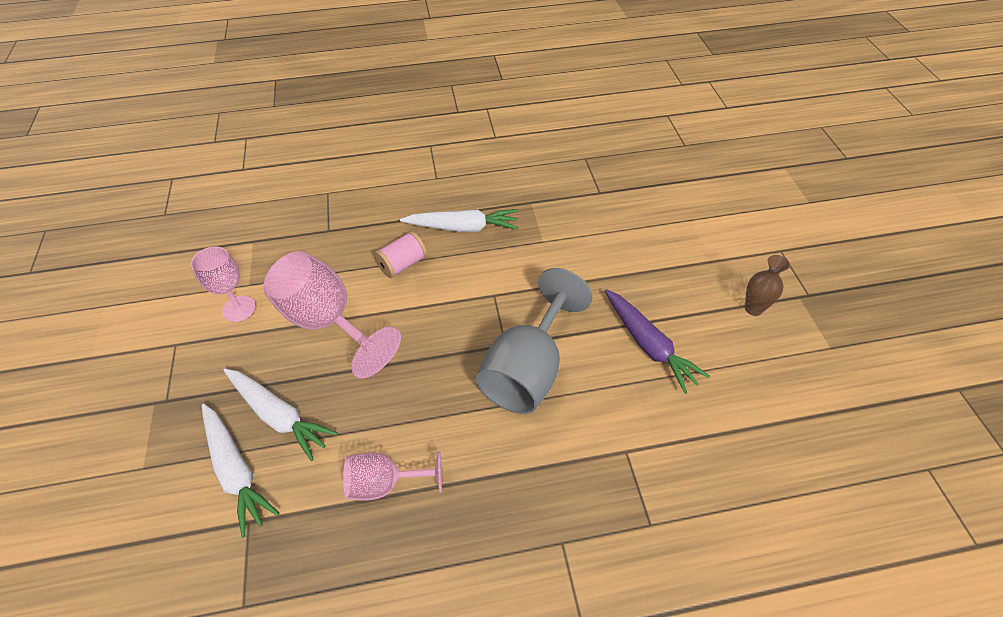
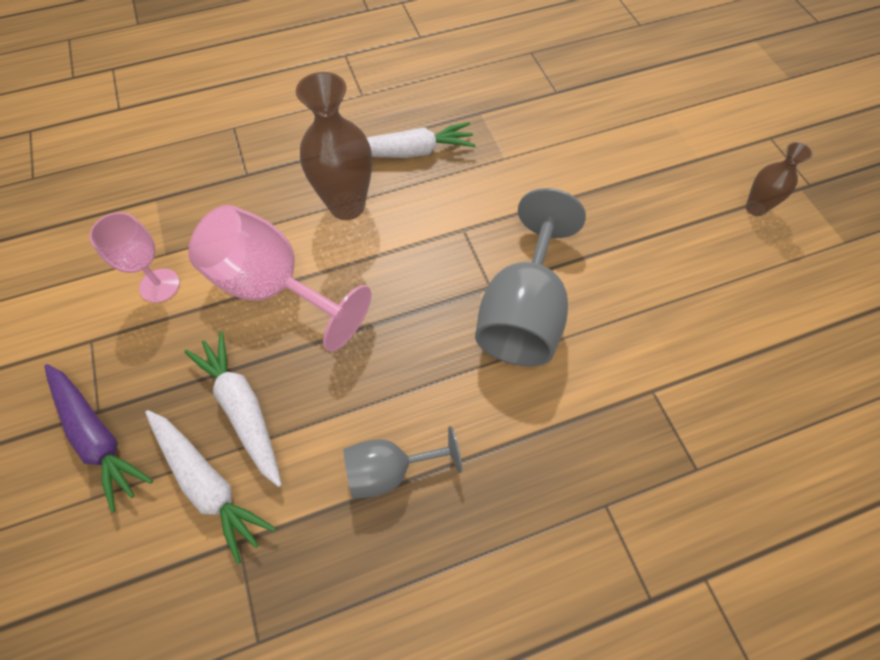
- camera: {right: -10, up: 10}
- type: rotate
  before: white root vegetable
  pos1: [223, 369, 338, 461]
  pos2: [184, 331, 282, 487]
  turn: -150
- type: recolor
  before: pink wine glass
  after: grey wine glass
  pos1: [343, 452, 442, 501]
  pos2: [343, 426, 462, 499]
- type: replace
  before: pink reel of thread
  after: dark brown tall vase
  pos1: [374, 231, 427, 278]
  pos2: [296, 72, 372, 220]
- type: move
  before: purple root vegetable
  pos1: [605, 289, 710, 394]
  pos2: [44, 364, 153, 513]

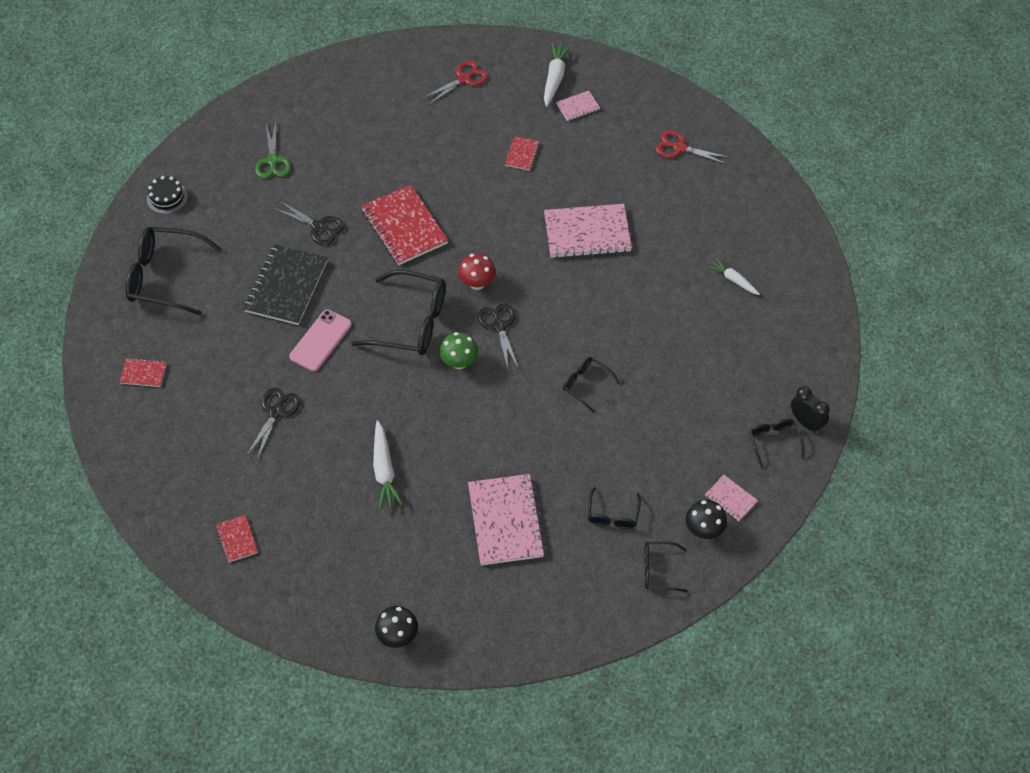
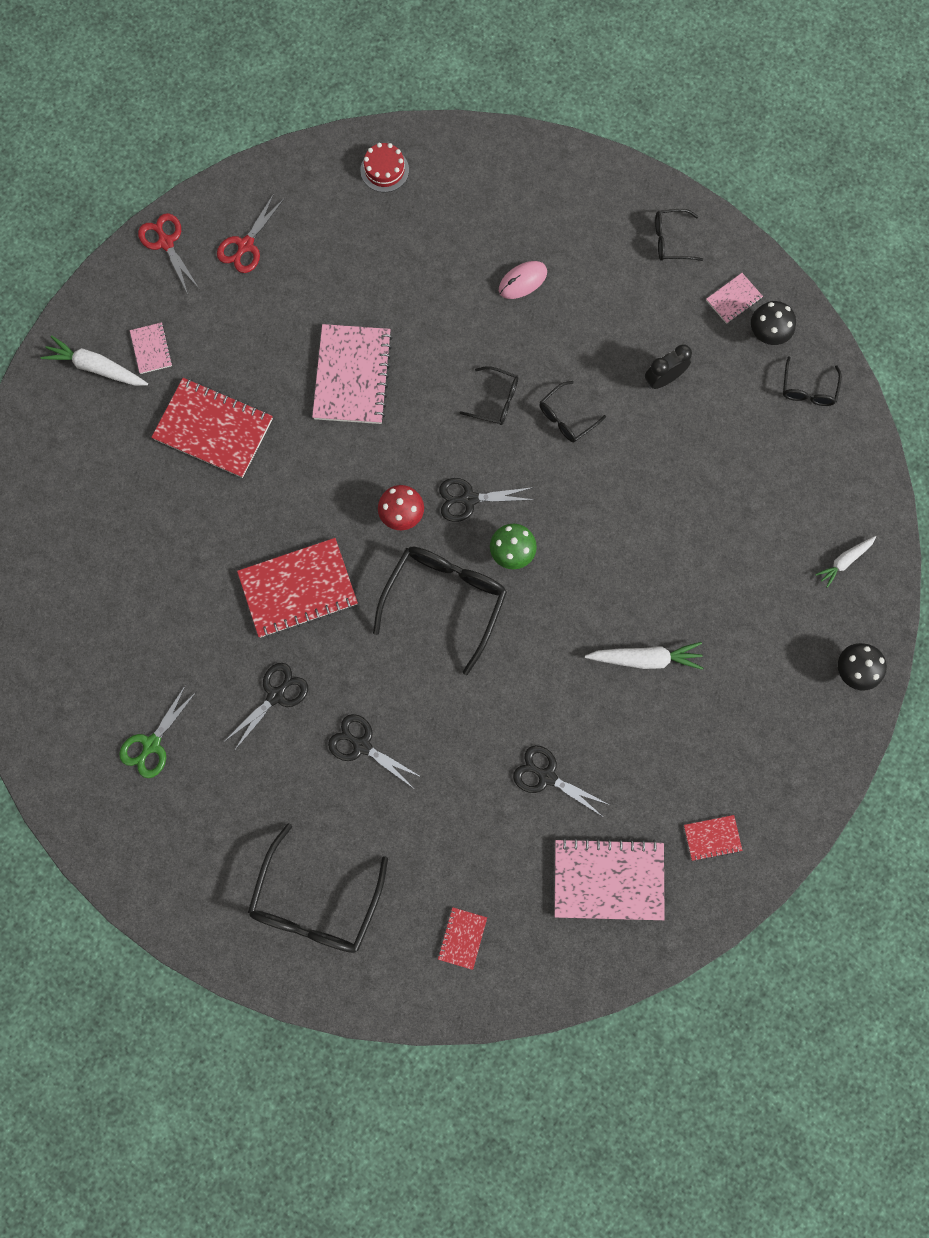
- camera: {right: -80, up: 20}
- type: delete
  before: jet-black cake
  pos1: [147, 176, 188, 214]
- type: replace
  before: jet-black notebook
  after: jet-black pair of scissors
  pos1: [244, 244, 328, 325]
  pos2: [328, 714, 423, 788]
- type: rotate
  before: green pair of scissors
  pos1: [255, 122, 291, 179]
  pos2: [119, 685, 197, 778]
  turn: 120
- type: delete
  before: pink mobile phone
  pos1: [289, 310, 352, 371]
- type: move
  before: scarlet pair of scissors
  pos1: [422, 61, 488, 104]
  pos2: [138, 213, 199, 294]
- type: move
  before: pink notebook
  pos1: [468, 474, 545, 565]
  pos2: [555, 837, 665, 920]
- type: resize
  before: scarlet notebook
  pos1: [505, 136, 539, 171]
  pos2: [151, 378, 273, 478]
  scale: 2.08
- type: move
  before: jet-black spectacles
  pos1: [588, 487, 641, 529]
  pos2: [459, 366, 518, 425]
- type: move
  before: white root vegetable
  pos1: [708, 258, 760, 295]
  pos2: [815, 536, 876, 588]
- type: move
  before: jet-black clock
  pos1: [791, 386, 830, 433]
  pos2: [645, 344, 692, 389]
- type: insert
  after: scarlet cake
  pos2: [360, 143, 409, 192]
- type: insert
  after: pink PC mouse
  pos2: [499, 261, 547, 299]

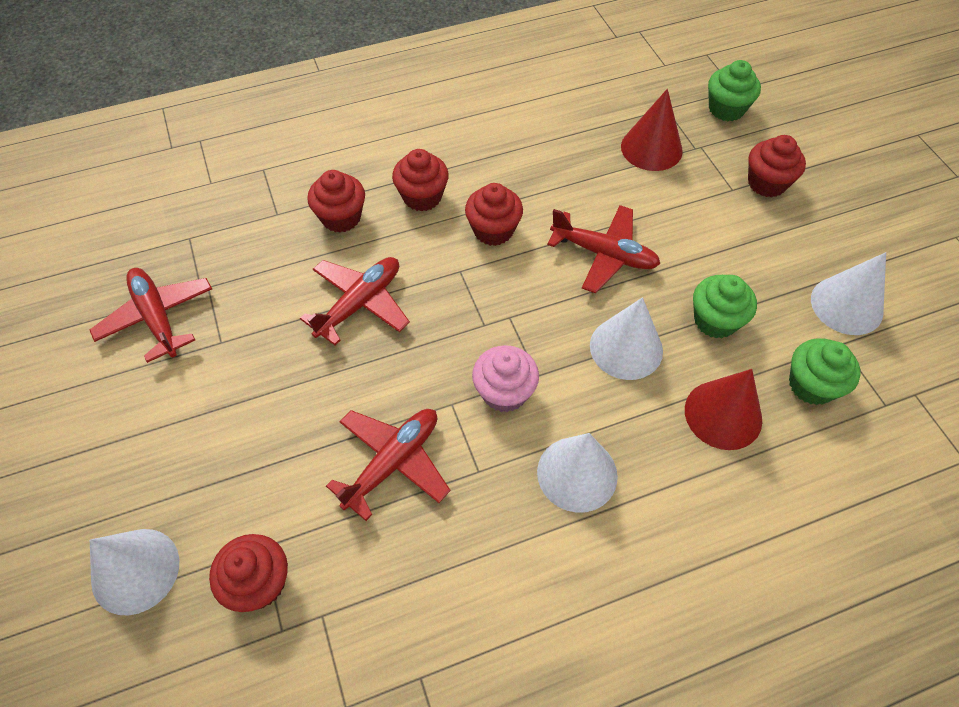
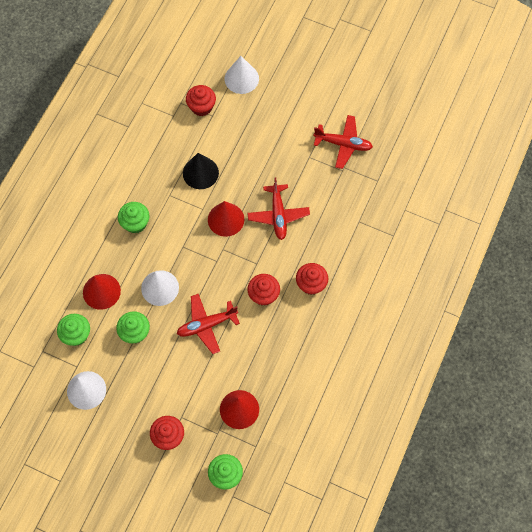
- camera: {right: 135, up: 10}
- type: delete
  before: scarlet muffin
  pos1: [307, 170, 365, 233]
- type: replace
  before: scarlet toy plane
  after: jet-black cone
  pos1: [326, 409, 450, 521]
  pos2: [183, 153, 219, 189]
- type: delete
  before: pink muffin
  pos1: [472, 345, 539, 412]
- type: replace
  before: white cone
  after: green muffin
  pos1: [537, 433, 618, 513]
  pos2: [118, 202, 149, 234]
- type: insert
  after: scarlet cone
  pos2: [208, 201, 244, 237]

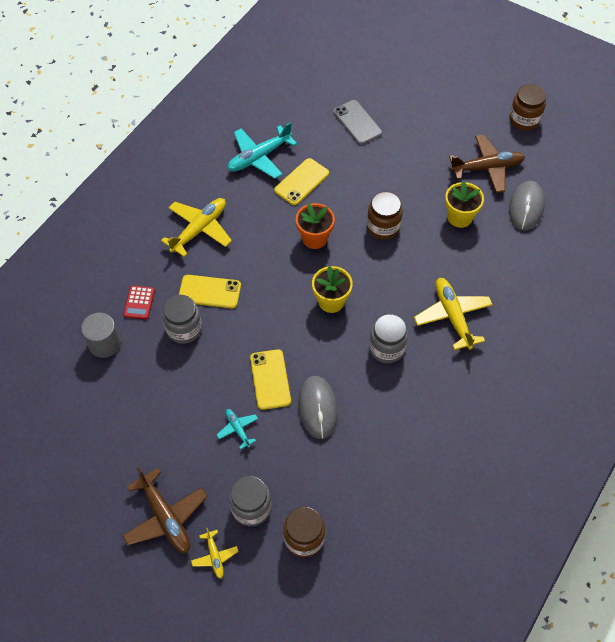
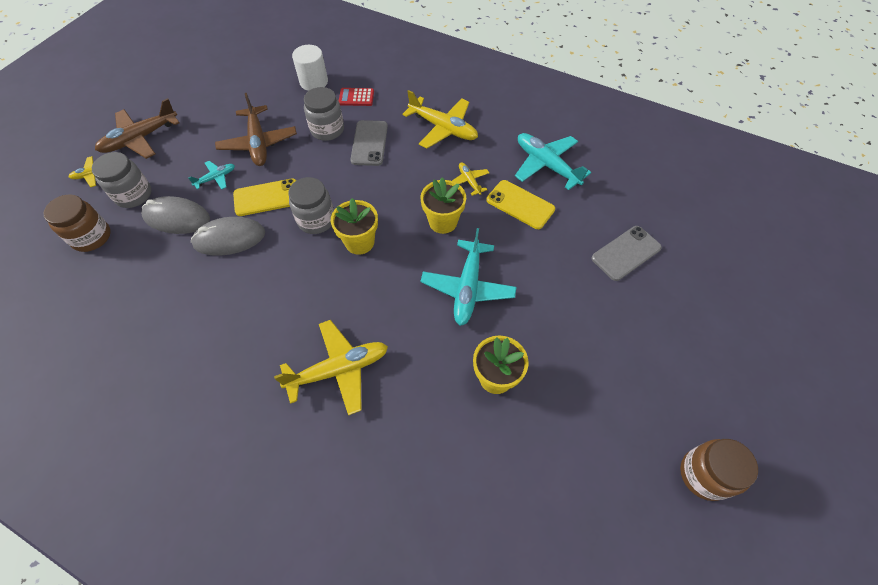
- camera: {right: 85, up: 0}
- type: recolor
  before: grey cylinder shape
  after: white cylinder shape
  pos1: [81, 313, 121, 358]
  pos2: [292, 45, 328, 91]
- type: recolor
  before: golden mobile phone
  after: grey mobile phone
  pos1: [179, 275, 241, 308]
  pos2: [350, 120, 388, 166]
- type: recolor
  before: bright orange potted plant
  after: golden potted plant
  pos1: [296, 203, 335, 249]
  pos2: [420, 177, 466, 234]
- type: replace
  before: dark brown jam jar
  after: aqua toy plane
  pos1: [367, 192, 403, 240]
  pos2: [420, 228, 516, 326]
- type: move
  before: grey jam jar
  pos1: [369, 314, 408, 363]
  pos2: [288, 177, 334, 234]
- type: move
  before: dark brown toy plane
  pos1: [449, 135, 525, 193]
  pos2: [215, 93, 297, 166]
- type: move
  before: grey PC mouse
  pos1: [509, 181, 545, 230]
  pos2: [141, 196, 210, 234]
- type: insert
  after: golden toy plane
  pos2: [452, 163, 489, 196]

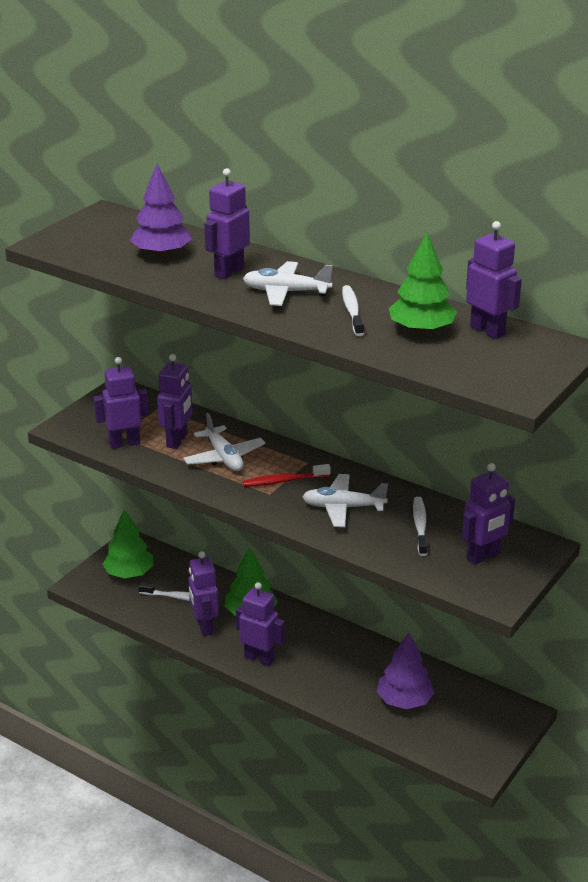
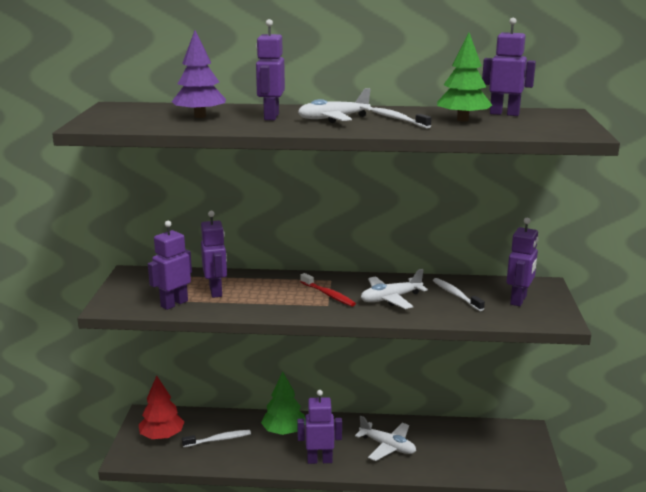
- camera: {right: -30, up: -10}
- type: recolor
  before: green toy tree
  after: scarlet toy tree
  pos1: [102, 509, 154, 578]
  pos2: [139, 376, 185, 439]
- type: move
  before: white toy plane
  pos1: [183, 413, 266, 471]
  pos2: [355, 416, 416, 461]
- type: delete
  before: purple robot figure
  pos1: [188, 551, 219, 636]
- type: rotate
  before: scarlet toothbrush
  pos1: [242, 464, 331, 487]
  pos2: [300, 273, 356, 307]
  turn: -90
- type: delete
  before: purple toy tree
  pos1: [377, 632, 435, 709]

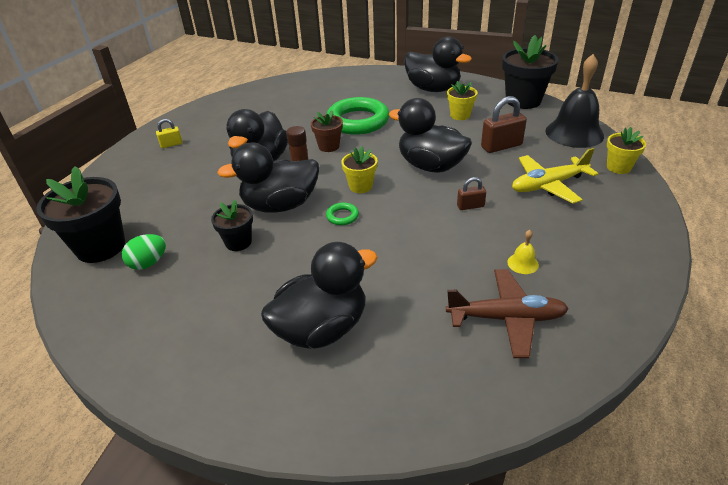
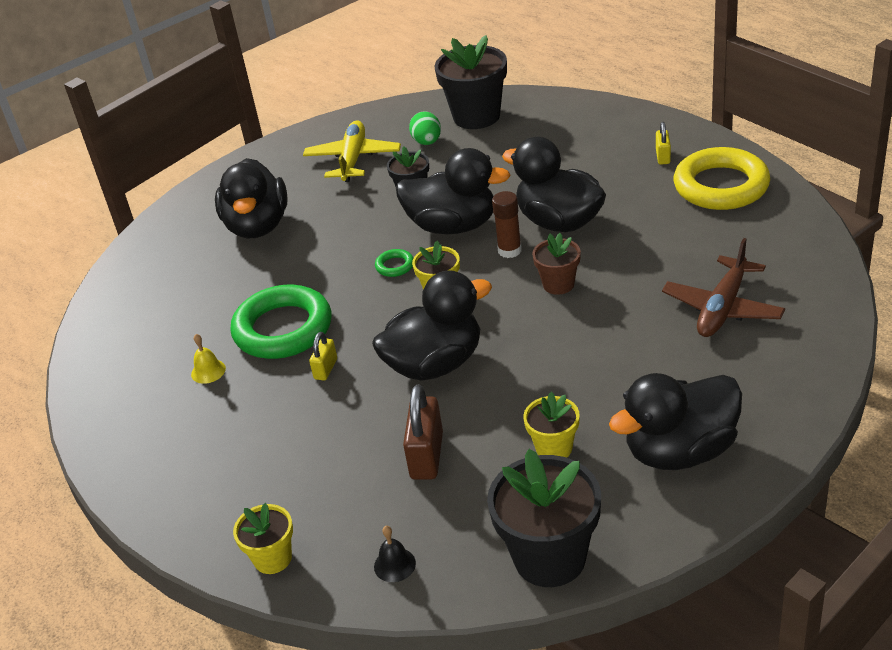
- camera: {right: 120, up: 0}
- type: rotate
  before: jet-black toy duck
  pos1: [217, 142, 319, 212]
  pos2: [396, 148, 511, 234]
  turn: 90
- type: move
  before: green hoop
  pos1: [327, 97, 389, 135]
  pos2: [230, 285, 331, 359]
- type: move
  before: dark brown toy plane
  pos1: [446, 269, 569, 358]
  pos2: [662, 238, 785, 337]
- type: recolor
  before: dark brown padlock
  after: golden padlock
  pos1: [457, 177, 486, 210]
  pos2: [309, 332, 337, 380]
- type: move
  before: golden toy plane
  pos1: [512, 148, 598, 204]
  pos2: [303, 120, 401, 182]
- type: resize
  before: jet-black school bell
  pos1: [545, 54, 604, 148]
  pos2: [374, 526, 416, 582]
  scale: 0.4
- type: insert
  after: golden hoop
  pos2: [674, 147, 770, 210]

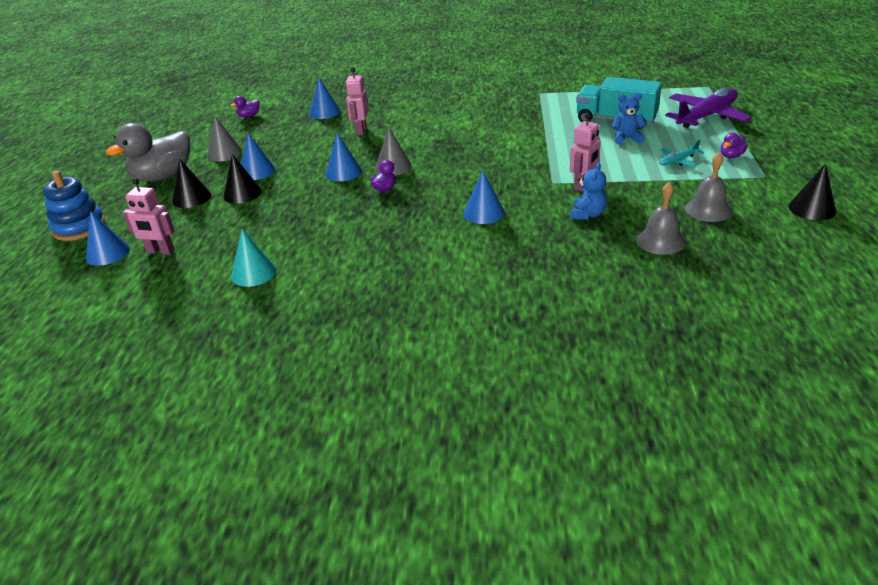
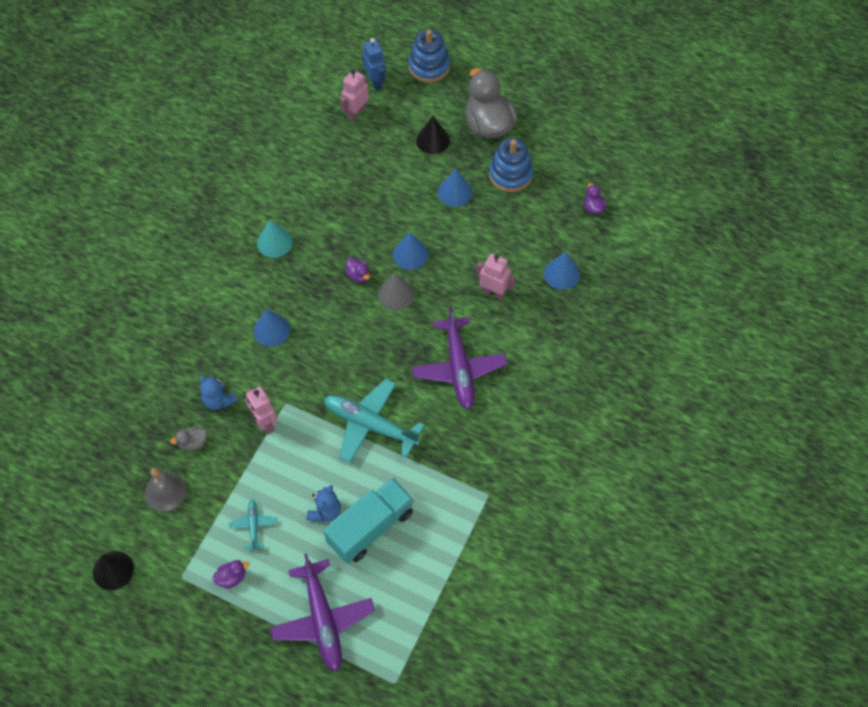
- camera: {right: 110, up: 25}
- type: replace
  before: cobalt cone
  after: cobalt robot figure
  pos1: [86, 211, 130, 266]
  pos2: [362, 38, 386, 91]
- type: replace
  before: grey cone
  after: cobalt stacking toy
  pos1: [207, 116, 242, 161]
  pos2: [489, 138, 533, 192]
- type: delete
  before: jet-black cone
  pos1: [223, 154, 262, 204]
- type: move
  before: aqua cone
  pos1: [231, 229, 277, 287]
  pos2: [257, 220, 293, 258]
- type: delete
  before: grey school bell
  pos1: [636, 182, 685, 255]
- type: rotate
  before: purple toy duck
  pos1: [721, 133, 747, 158]
  pos2: [213, 560, 249, 589]
  turn: 90
- type: insert
  after: grey toy duck
  pos2: [170, 427, 207, 451]
- type: insert
  after: aqua toy plane
  pos2: [324, 379, 425, 463]
- type: insert
  after: purple toy plane
  pos2: [412, 306, 507, 410]

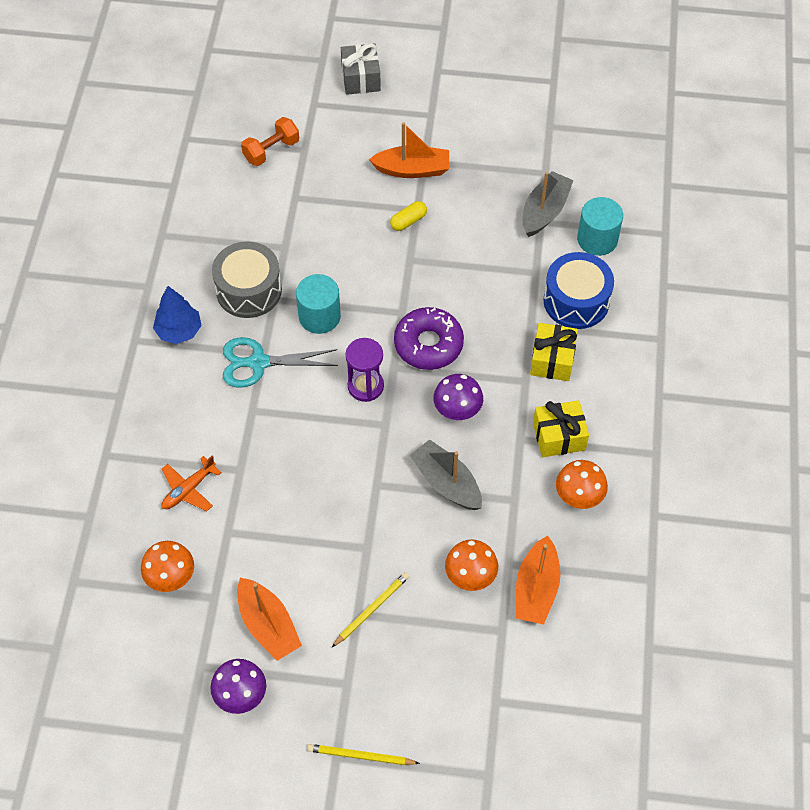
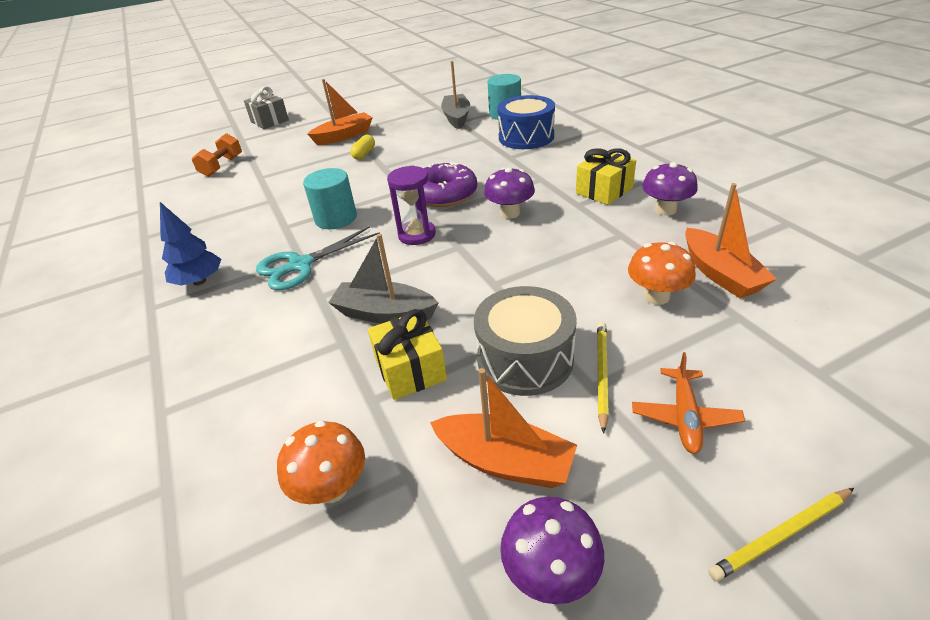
- camera: {right: -30, up: -20}
- type: move
  before: bright orange toy plane
  pos1: [162, 456, 222, 511]
  pos2: [632, 352, 745, 454]
- type: move
  before: grey snare drum
  pos1: [212, 241, 282, 318]
  pos2: [474, 286, 577, 396]
- type: move
  before: grey sailboat
  pos1: [410, 439, 482, 510]
  pos2: [328, 233, 439, 324]
- type: move
  before: golden wrapped gift
  pos1: [530, 323, 578, 381]
  pos2: [368, 309, 447, 400]
- type: recolor
  before: bright orange mushroom
  after: purple mushroom
  pos1: [556, 460, 608, 509]
  pos2: [642, 162, 698, 216]

